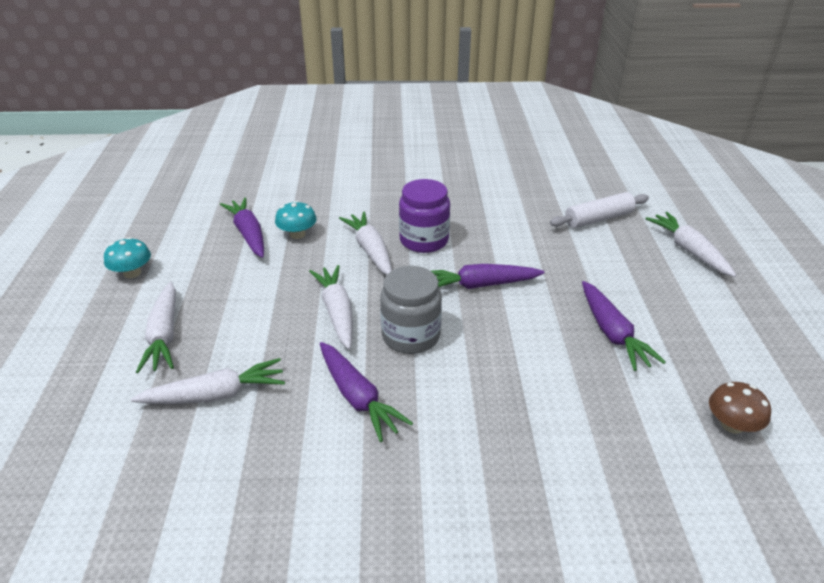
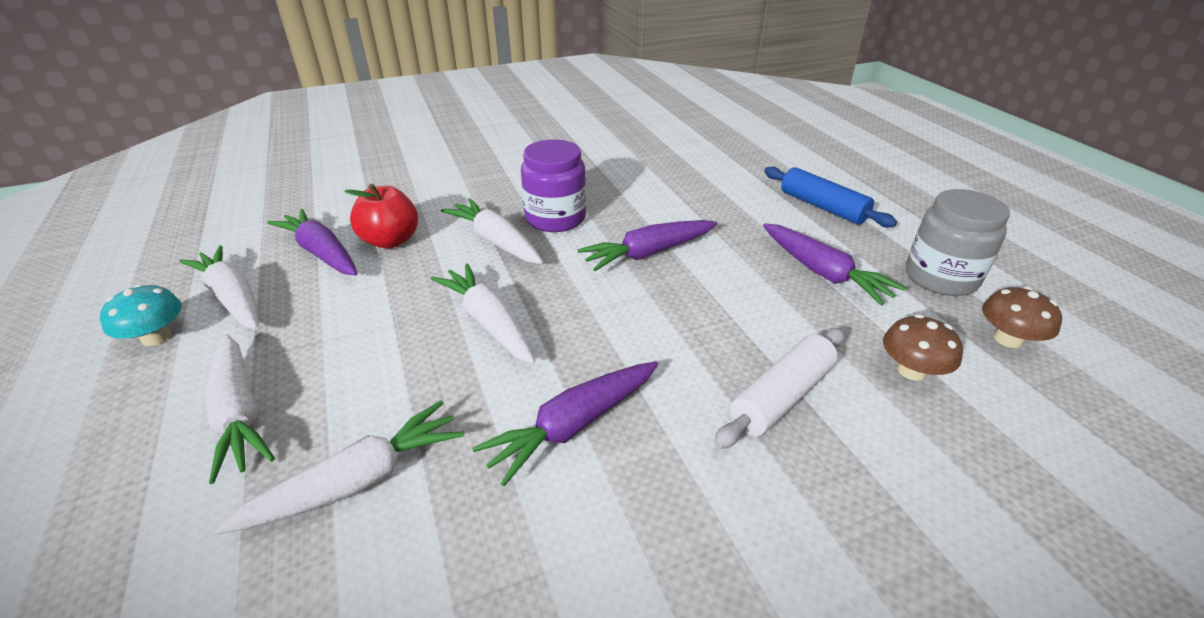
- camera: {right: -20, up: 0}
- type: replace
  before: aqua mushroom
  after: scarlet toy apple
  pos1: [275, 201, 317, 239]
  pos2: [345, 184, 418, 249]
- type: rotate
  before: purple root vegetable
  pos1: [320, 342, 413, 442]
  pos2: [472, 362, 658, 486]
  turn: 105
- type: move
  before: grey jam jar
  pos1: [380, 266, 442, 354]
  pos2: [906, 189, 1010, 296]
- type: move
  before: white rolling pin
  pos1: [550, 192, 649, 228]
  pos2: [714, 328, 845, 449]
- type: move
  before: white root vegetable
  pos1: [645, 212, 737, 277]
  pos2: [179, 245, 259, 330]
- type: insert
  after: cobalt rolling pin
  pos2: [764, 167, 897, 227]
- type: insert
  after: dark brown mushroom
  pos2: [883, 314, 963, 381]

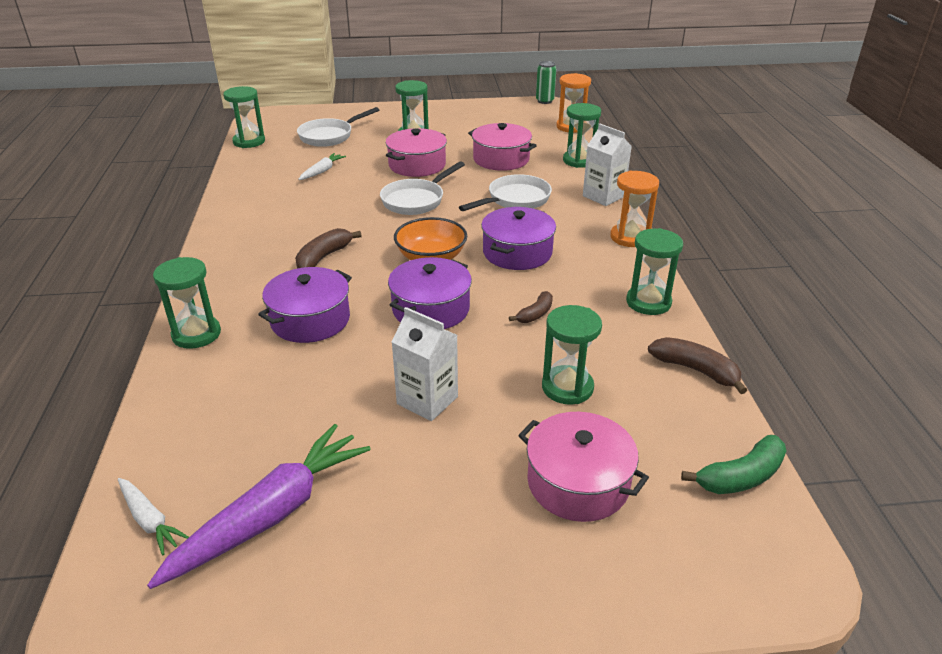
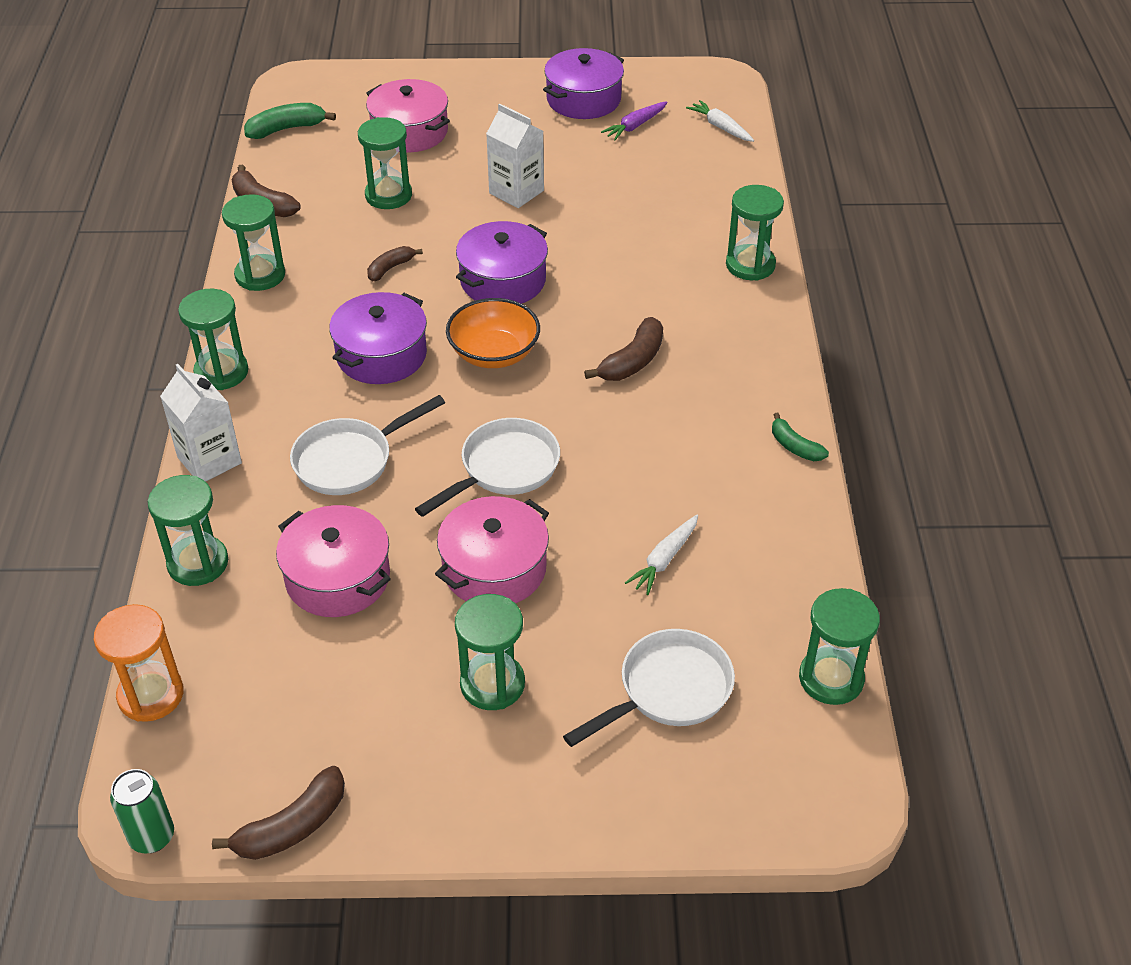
- camera: {right: -175, up: 10}
- type: resize
  before: purple root vegetable
  pos1: [147, 424, 371, 589]
  pos2: [601, 101, 667, 140]
  scale: 0.49
- type: move
  before: purple pot
  pos1: [258, 267, 352, 343]
  pos2: [543, 48, 624, 119]
- type: recolor
  before: bright orange hourglass
  after: green hourglass
  pos1: [610, 171, 659, 247]
  pos2: [178, 289, 248, 390]
- type: insert
  after: dark brown banana
  pos2: [212, 766, 345, 860]
- type: insert
  after: green banana
  pos2: [772, 413, 829, 461]

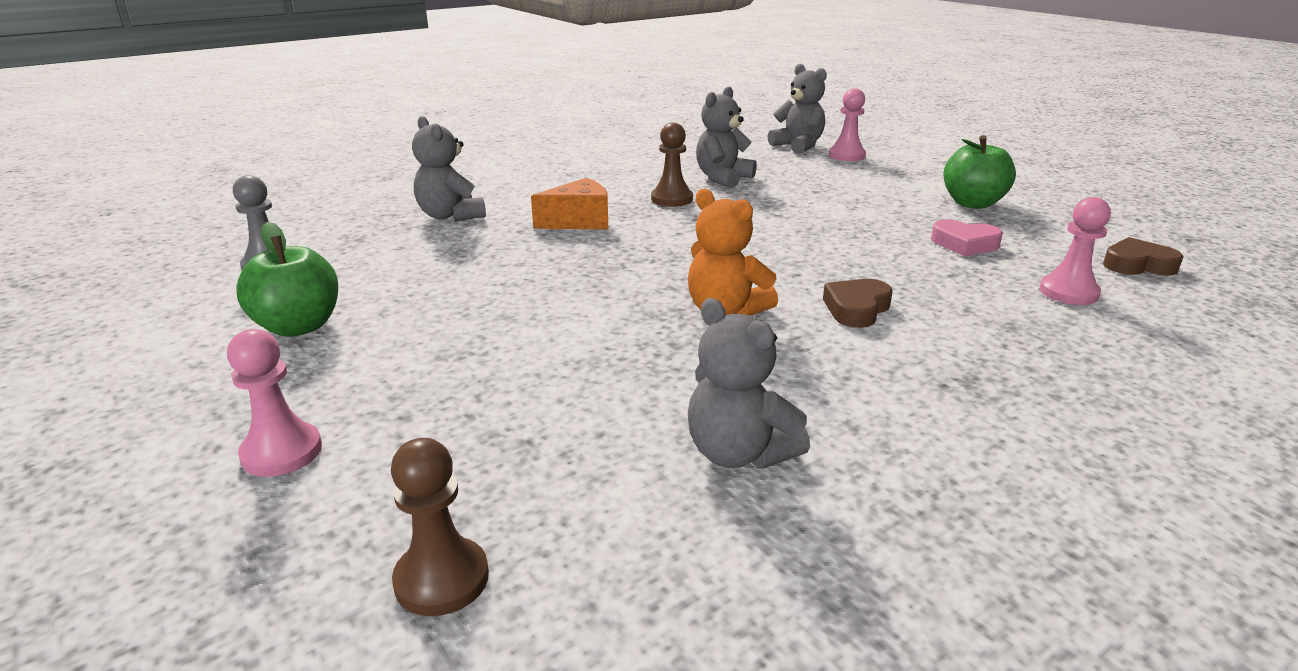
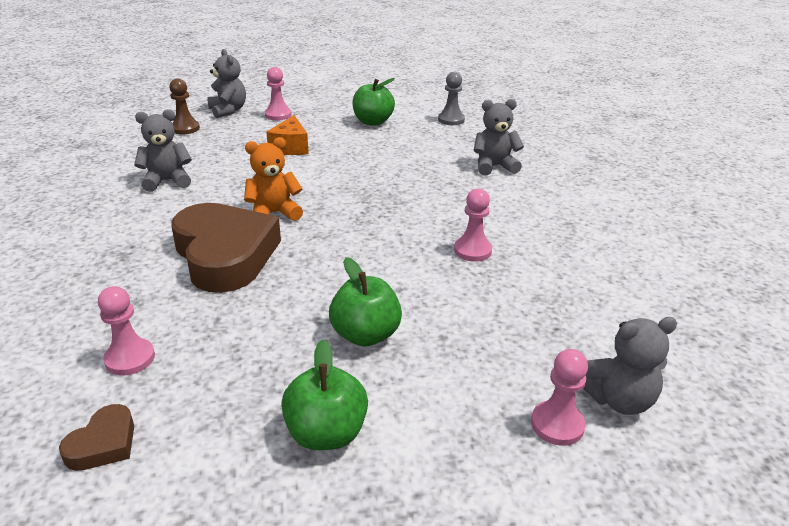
- camera: {right: 115, up: 5}
- type: move
  before: bright orange piece of cheese
  pos1: [531, 178, 608, 229]
  pos2: [266, 115, 309, 155]
- type: recolor
  before: dark brown pawn
  after: pink pawn
  pos1: [651, 123, 693, 207]
  pos2: [454, 188, 492, 262]
- type: move
  before: grey stuffed bear
  pos1: [696, 86, 757, 188]
  pos2: [207, 49, 246, 118]
- type: resize
  before: dark brown heart
  pos1: [823, 279, 893, 328]
  pos2: [171, 203, 281, 293]
  scale: 2.33
- type: delete
  before: pink heart
  pos1: [931, 219, 1003, 256]
- type: insert
  after: green toy apple
  pos2: [329, 257, 402, 347]

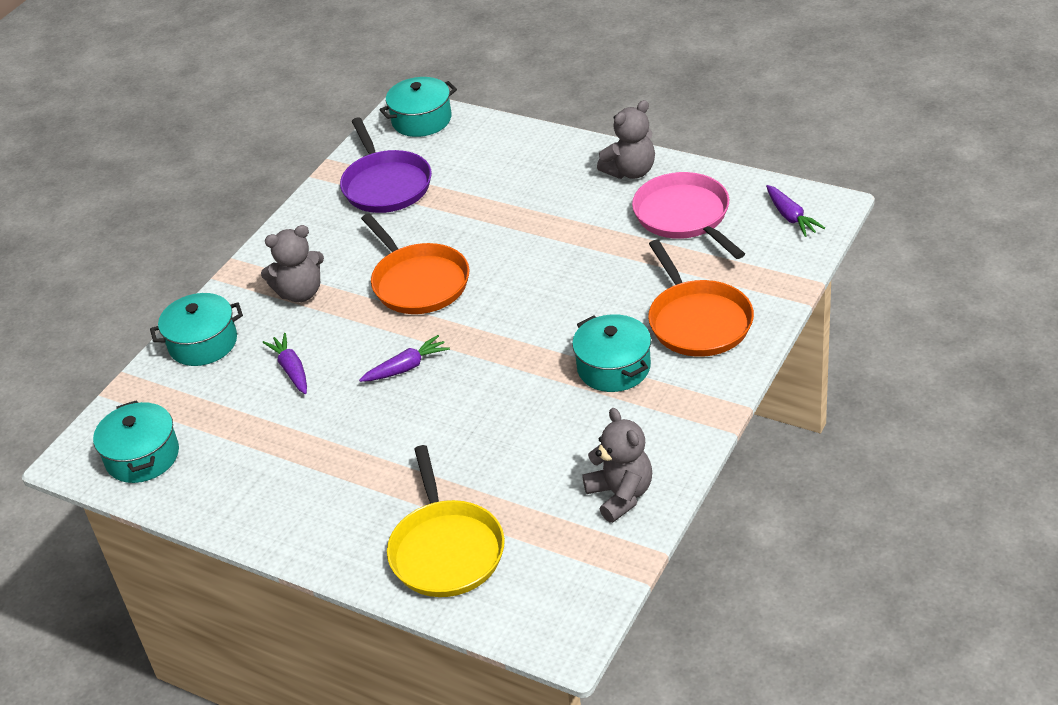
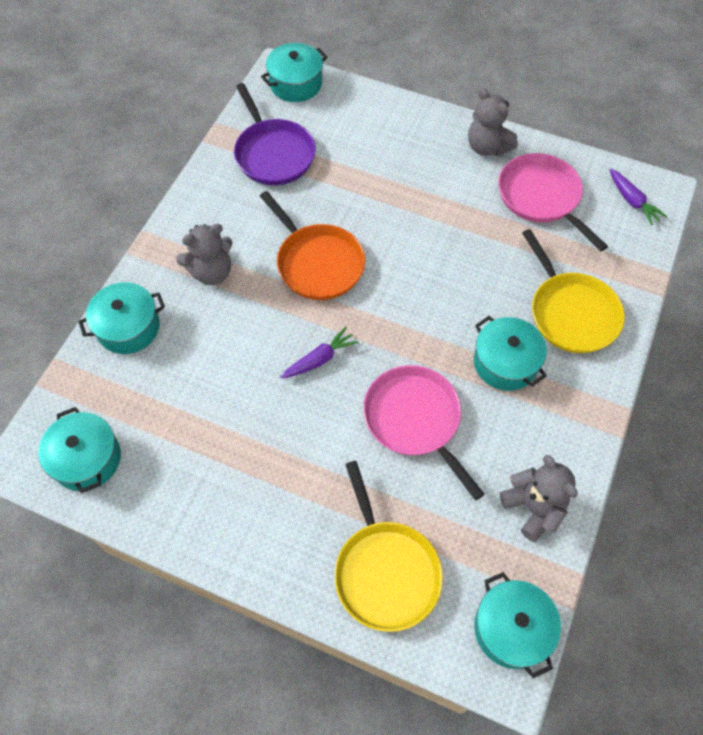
- camera: {right: -10, up: 20}
- type: delete
  before: purple root vegetable
  pos1: [263, 333, 307, 394]
- type: rotate
  before: grey stuffed bear
  pos1: [597, 100, 655, 179]
  pos2: [468, 88, 518, 156]
  turn: 90
- type: recolor
  before: bright orange pan
  after: golden pan
  pos1: [648, 240, 754, 357]
  pos2: [522, 229, 625, 353]
- type: insert
  after: pink pan
  pos2: [363, 365, 485, 501]
- type: insert
  after: aqua pot
  pos2: [474, 572, 561, 678]

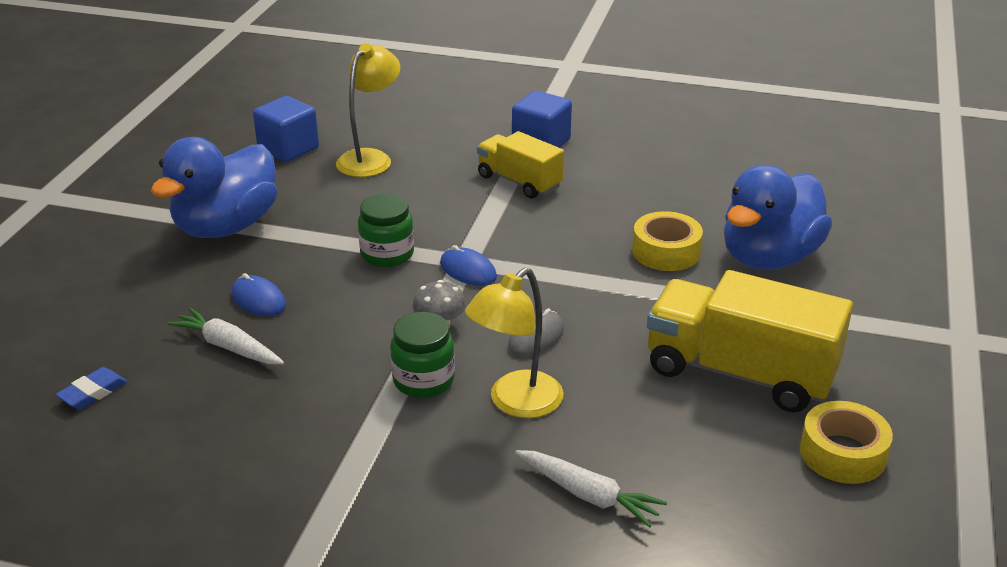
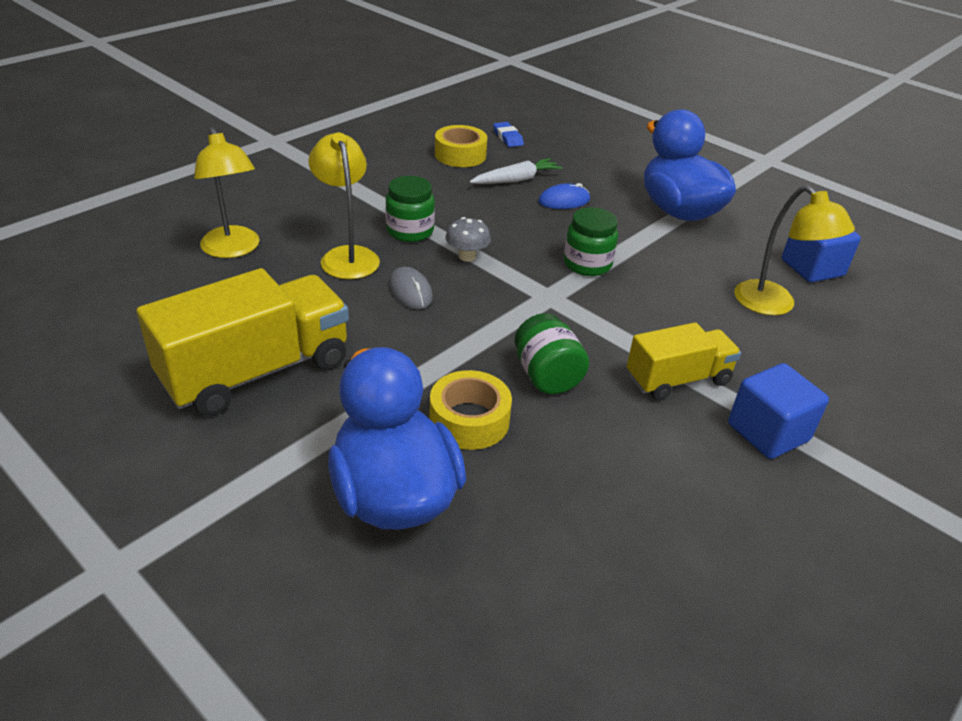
- camera: {right: 115, up: 5}
- type: delete
  before: cobalt PC mouse
  pos1: [440, 245, 497, 286]
- type: replace
  before: white root vegetable
  after: golden desk lamp
  pos1: [515, 450, 667, 528]
  pos2: [194, 127, 260, 258]
- type: move
  before: golden roll of tape
  pos1: [800, 401, 893, 484]
  pos2: [435, 125, 487, 167]
- type: insert
  after: green jam jar
  pos2: [515, 313, 589, 394]

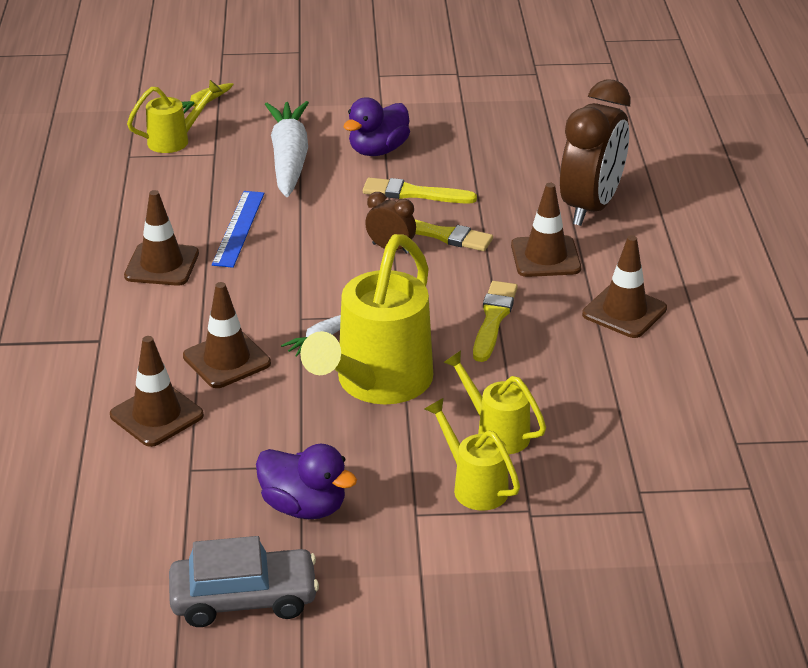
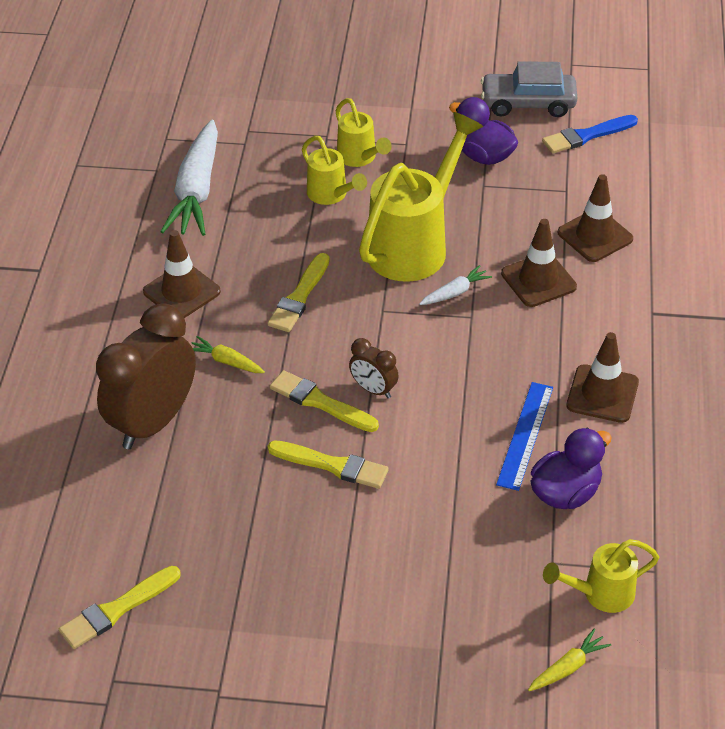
- camera: {right: -170, up: 10}
- type: move
  before: white root vegetable
  pos1: [265, 101, 309, 197]
  pos2: [160, 119, 218, 236]
- type: move
  before: purple toy duck
  pos1: [344, 97, 410, 156]
  pos2: [530, 428, 612, 509]
- type: replace
  before: dark brown safety cone
  after: golden root vegetable
  pos1: [511, 183, 581, 277]
  pos2: [191, 336, 265, 373]
- type: insert
  after: golden brush
  pos2: [59, 566, 181, 649]
- type: insert
  after: cobalt brush
  pos2: [542, 115, 638, 154]

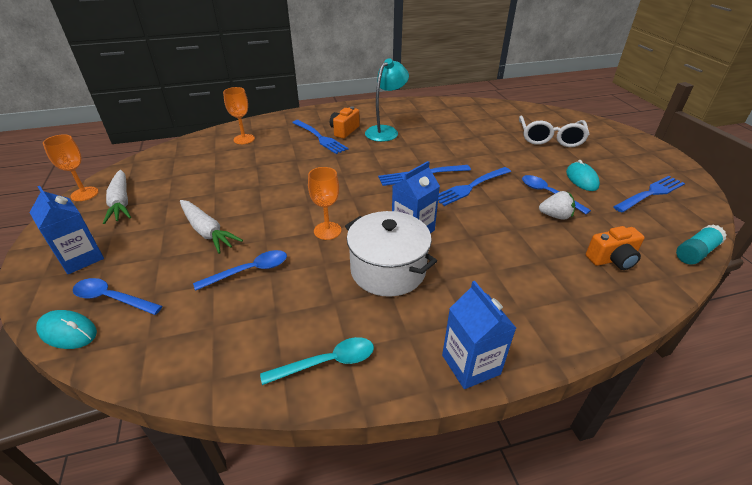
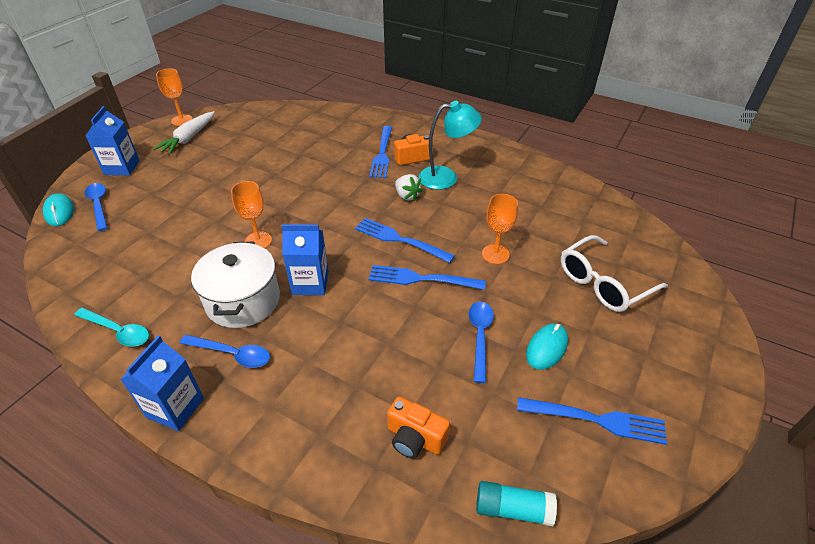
- camera: {right: 45, up: 5}
- type: delete
  before: white root vegetable
  pos1: [180, 200, 243, 254]
- type: move
  before: cobalt teaspoon
  pos1: [193, 250, 287, 291]
  pos2: [180, 335, 270, 368]
- type: move
  before: bright orange wine glass
  pos1: [223, 87, 255, 144]
  pos2: [482, 194, 518, 264]
- type: move
  before: white berry
  pos1: [539, 191, 575, 220]
  pos2: [395, 174, 423, 201]

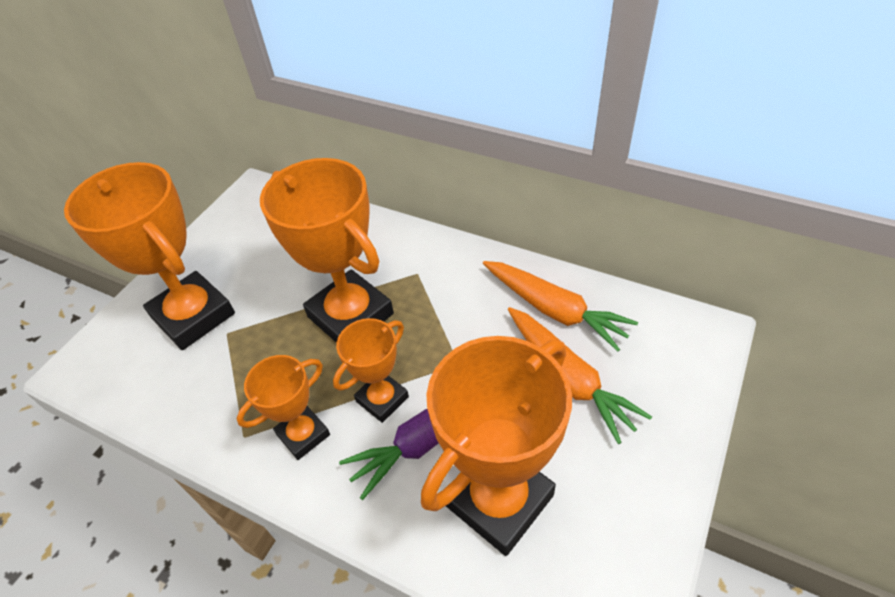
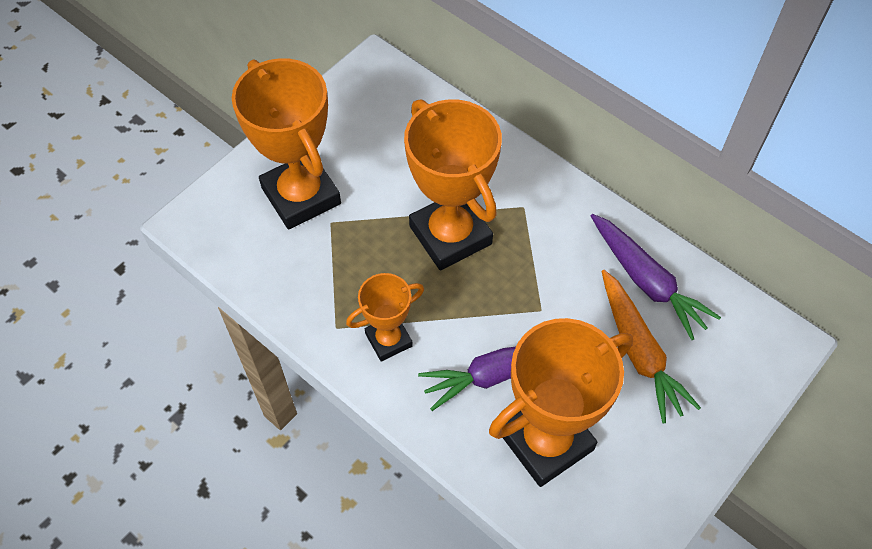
- camera: {right: 10, up: 10}
- type: delete
  before: bright orange prize cup
  pos1: [333, 318, 409, 423]
- type: recolor
  before: bright orange root vegetable
  after: purple root vegetable
  pos1: [483, 261, 638, 352]
  pos2: [591, 214, 721, 340]

